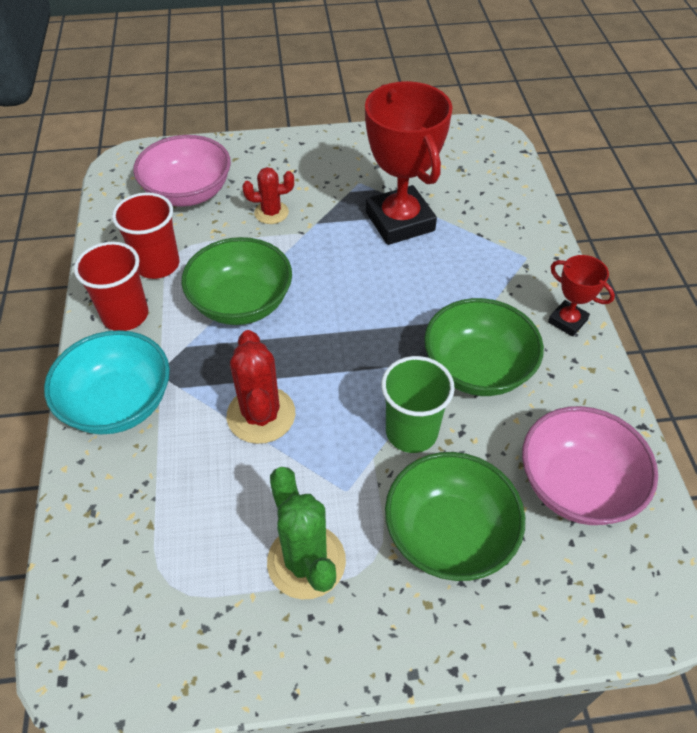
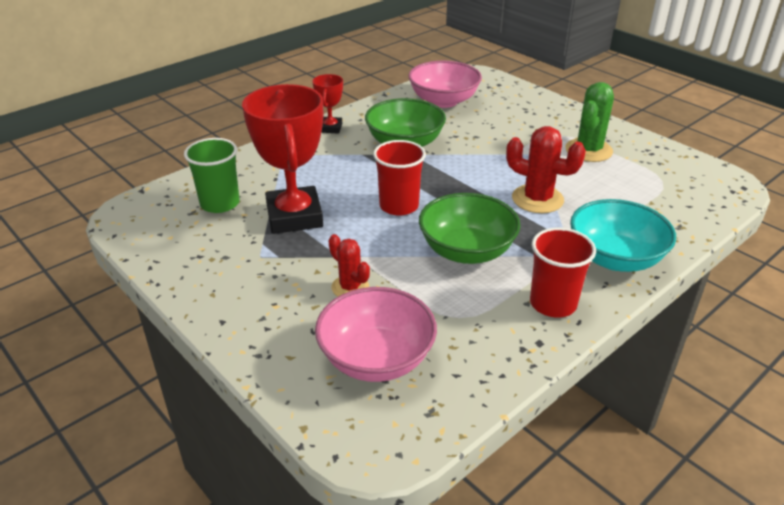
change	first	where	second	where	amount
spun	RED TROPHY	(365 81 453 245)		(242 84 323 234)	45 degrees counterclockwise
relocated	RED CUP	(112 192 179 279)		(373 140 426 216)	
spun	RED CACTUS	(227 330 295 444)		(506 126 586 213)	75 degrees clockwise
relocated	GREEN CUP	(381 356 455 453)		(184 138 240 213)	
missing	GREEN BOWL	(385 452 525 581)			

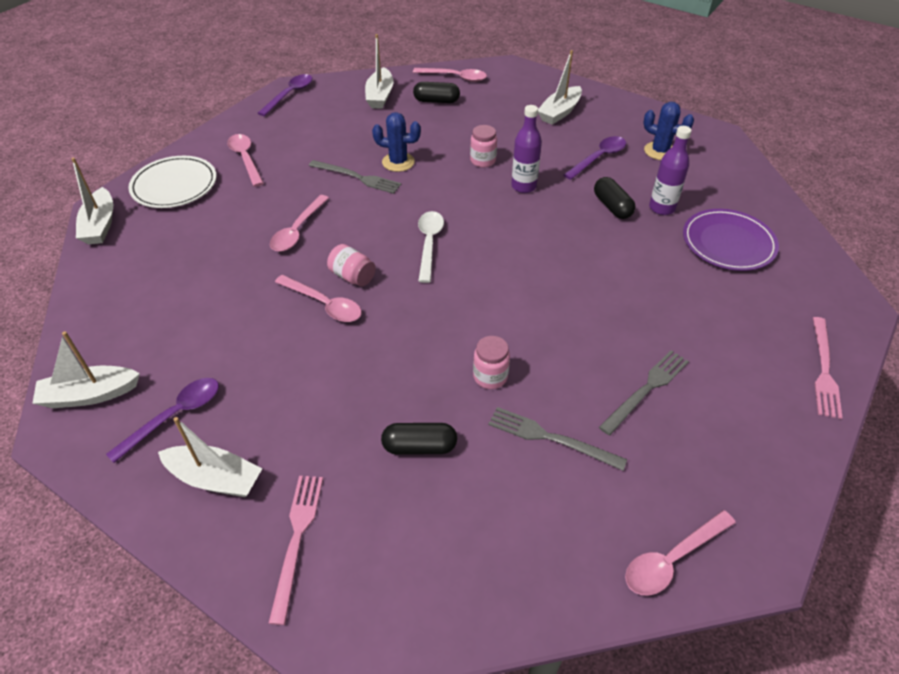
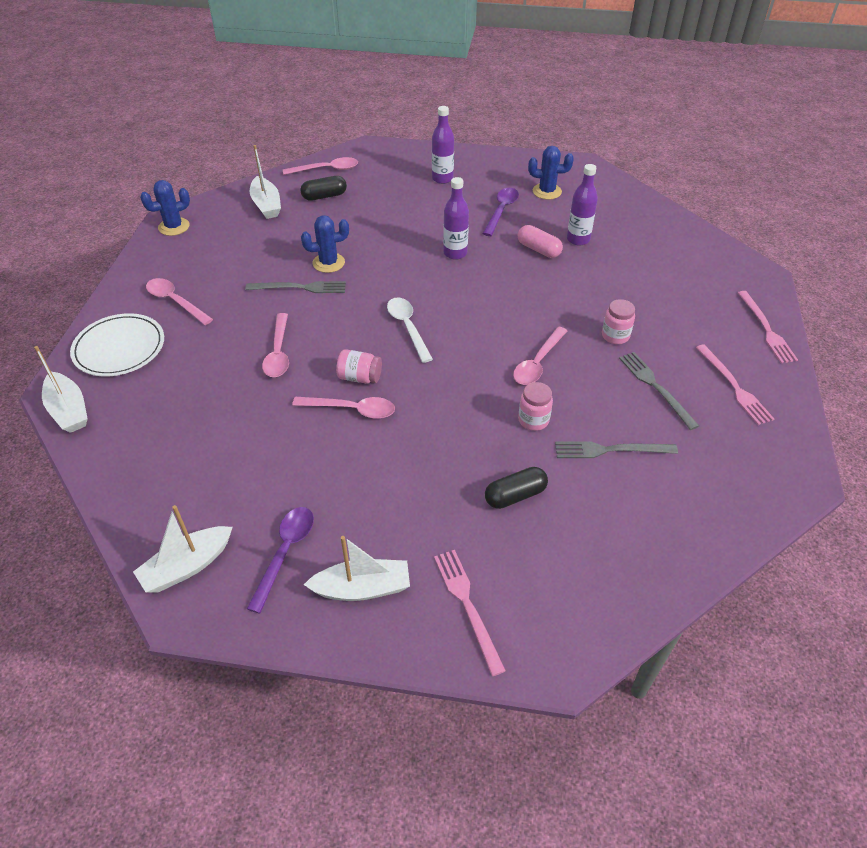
change	first	where	second	where	amount
exchanged	WHITE BOAT	(538 50 582 125)	PURPLE BOTTLE	(432 106 454 184)	
exchanged	PURPLE SPOON	(258 74 312 116)	BLUE CACTUS	(140 180 190 236)	
relocated	PINK JAR	(470 125 497 167)		(602 299 635 344)	
colour	BLACK CAPSULE	(594 177 635 219)	PINK CAPSULE	(518 225 563 258)	
missing	PURPLE PLATE	(683 209 779 271)			
spun	GREY FORK	(599 350 689 435)		(619 352 699 430)	45 degrees counterclockwise
relocated	PINK SPOON	(625 510 736 596)		(513 327 567 385)	
appeared			PINK FORK	(696 344 774 425)	

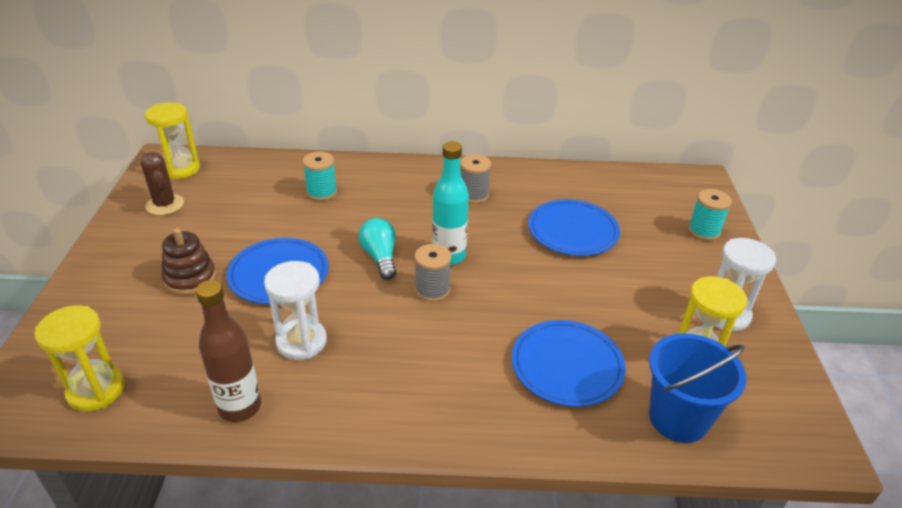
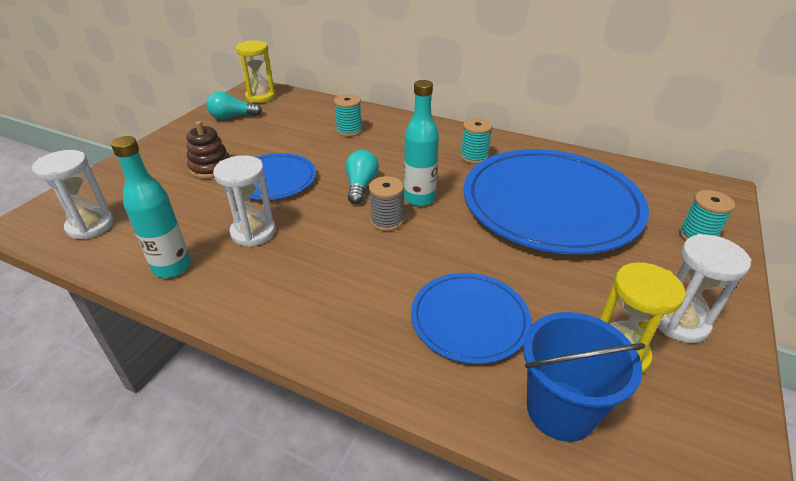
change	first	where	second	where	amount
exchanged	BROWN CACTUS	(141 152 184 215)	TURQUOISE LIGHT BULB	(206 91 262 120)	
colour	GREY SPOOL	(460 154 491 204)	TURQUOISE SPOOL	(460 118 493 164)	
size	BLUE PLATE	(528 199 620 256)		(464 149 649 254)	x1.94
colour	BROWN BOTTLE	(196 280 261 422)	TURQUOISE BOTTLE	(111 136 191 278)	
colour	YELLOW HOURGLASS	(35 305 125 412)	WHITE HOURGLASS	(32 150 114 240)	

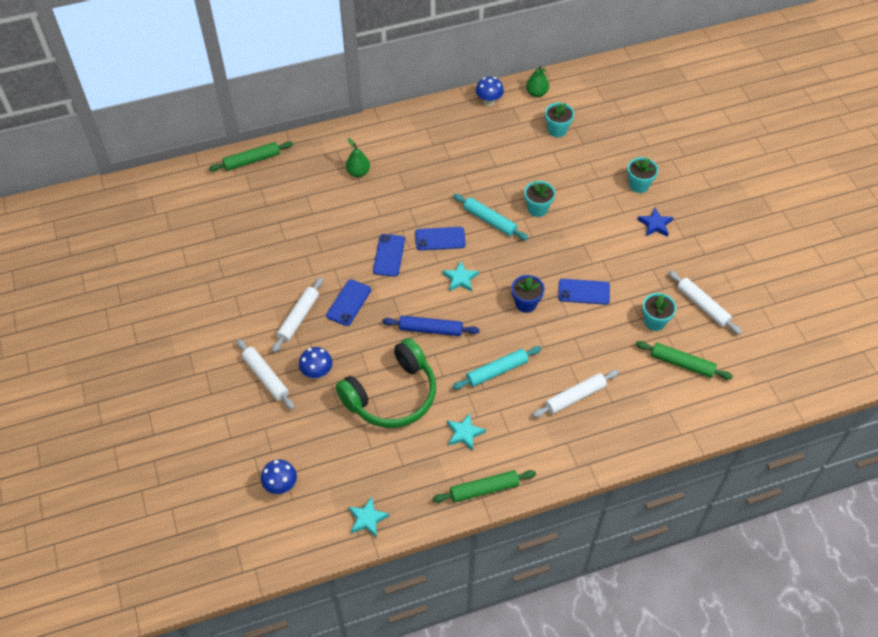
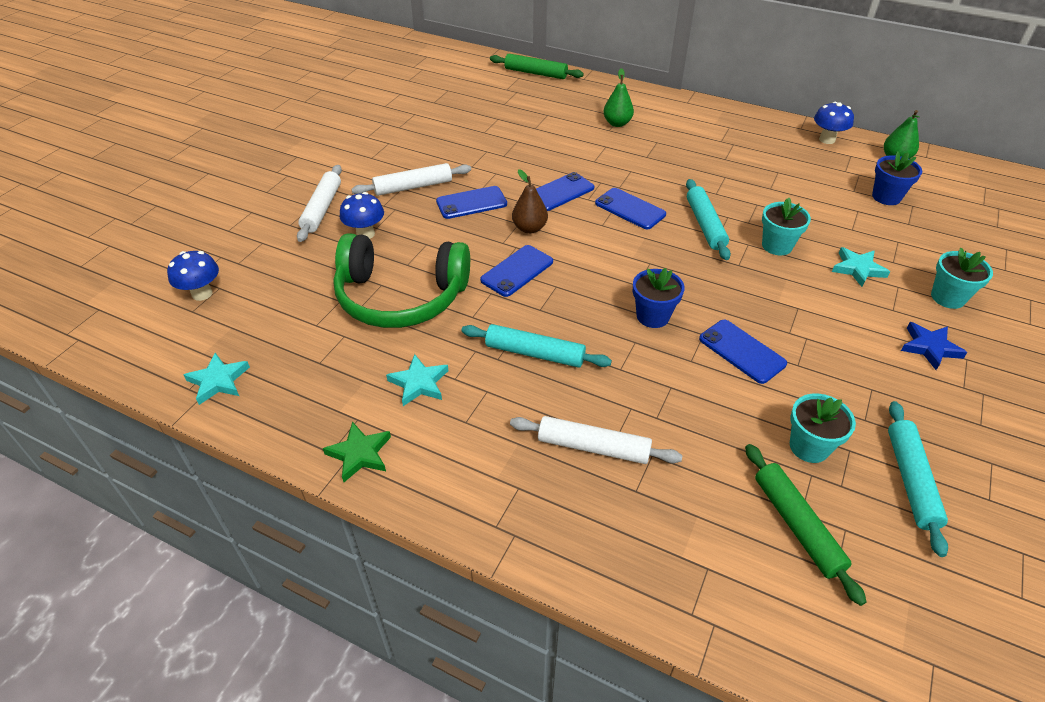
change	first	where	second	where	amount
colour	TURQUOISE FLOWER POT	(545 103 574 137)	BLUE FLOWER POT	(872 151 922 205)	
relocated	TURQUOISE STAR	(442 261 479 292)		(832 247 890 287)	
colour	WHITE ROLLING PIN	(668 270 742 335)	TURQUOISE ROLLING PIN	(888 401 948 557)	
exchanged	BLUE ROLLING PIN	(382 316 480 336)	BLUE PHONE	(480 245 553 297)	
exchanged	GREEN ROLLING PIN	(433 470 536 503)	GREEN STAR	(323 421 391 482)	
appeared			BROWN PEAR	(512 169 548 234)	

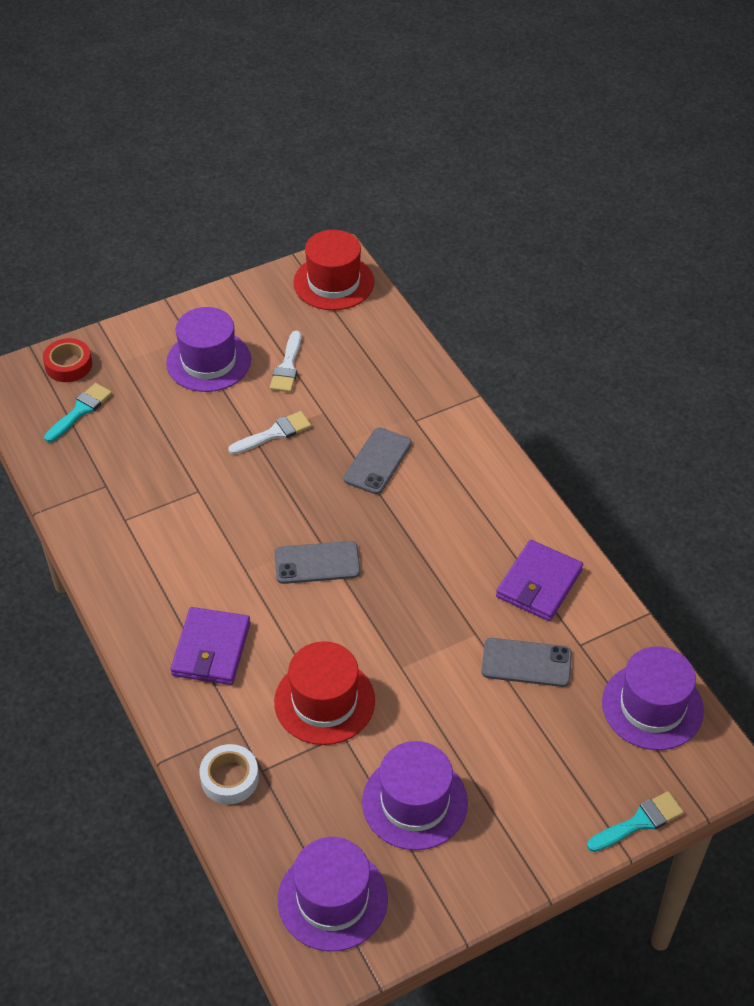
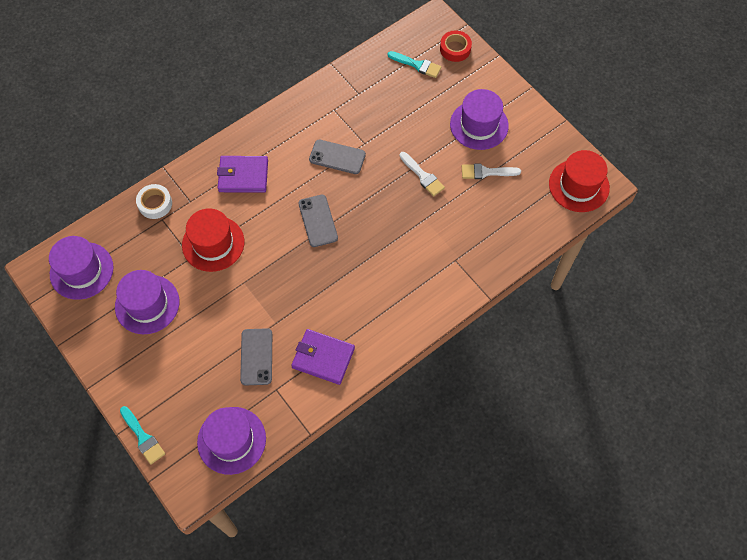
change	first	where	second	where	amount
relocated	GREY PHONE	(344 428 412 494)		(309 140 366 174)	

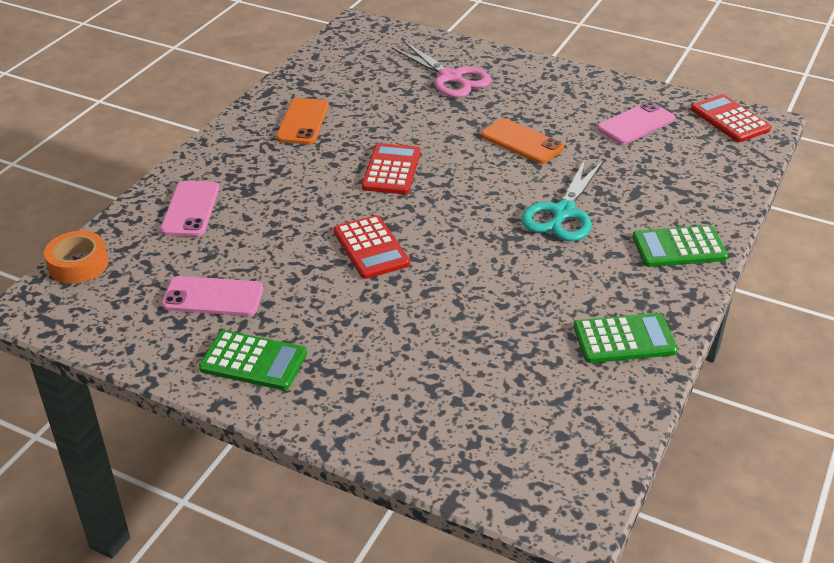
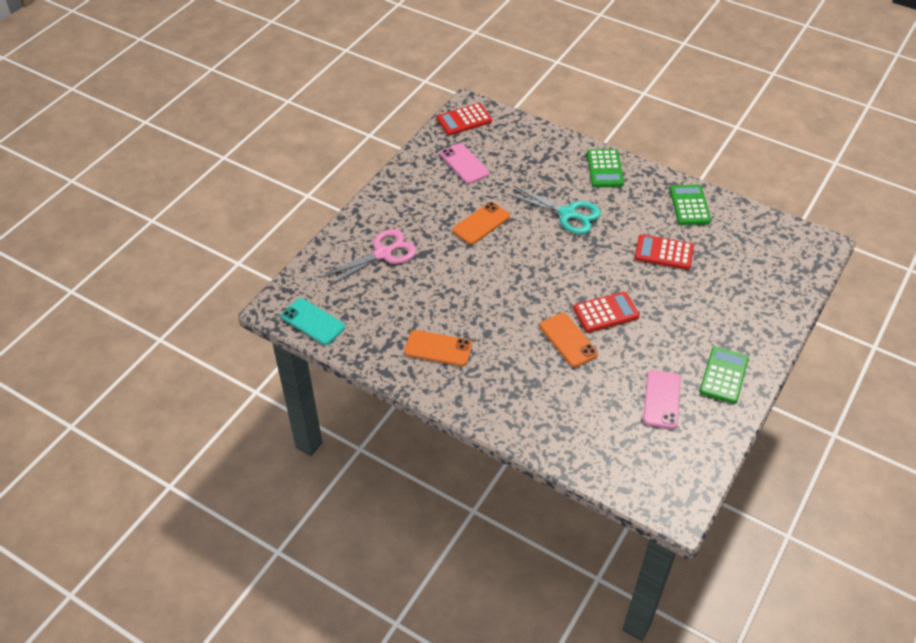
change	first	where	second	where	amount
relocated	RED CALCULATOR	(362 143 420 194)		(634 234 694 270)	
missing	PINK PHONE	(160 181 219 237)			
missing	ORANGE TAPE	(44 231 108 284)			
appeared			TURQUOISE PHONE	(281 298 345 345)	
appeared			ORANGE PHONE	(540 313 598 367)	

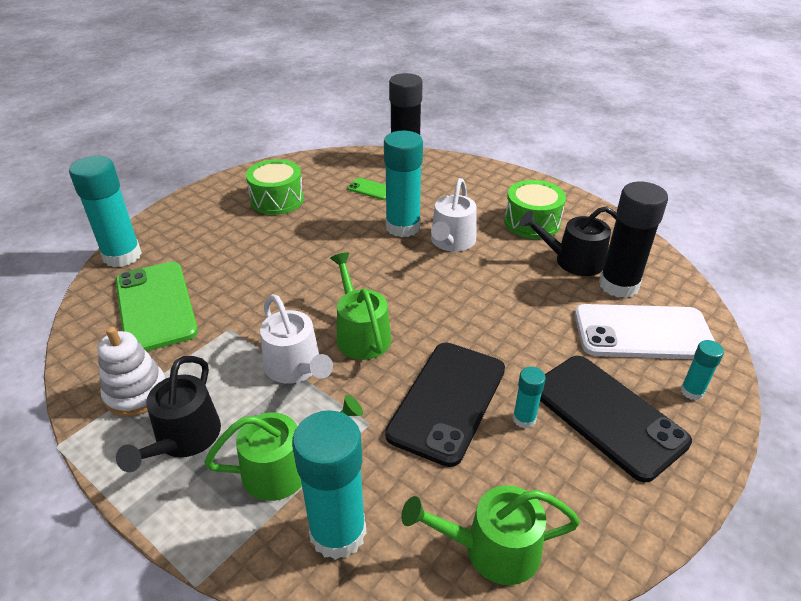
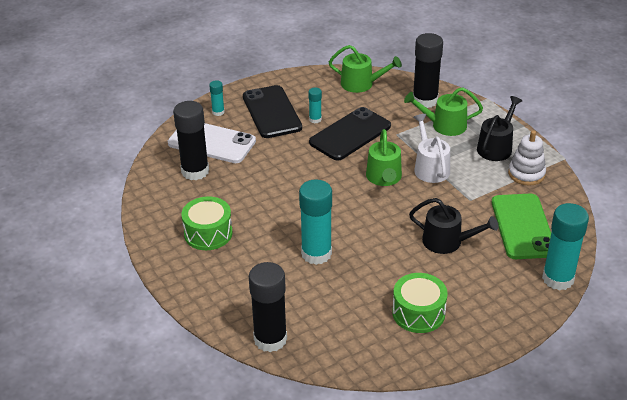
change	first	where	second	where	amount
missing	GREEN PHONE	(347 178 386 200)			
missing	WHITE WATERING CAN	(431 178 477 252)			
relocated	BLACK WATERING CAN	(519 206 617 276)		(409 198 498 254)	
colour	TURQUOISE GLUE STICK	(292 410 366 560)	BLACK GLUE STICK	(413 33 443 108)	

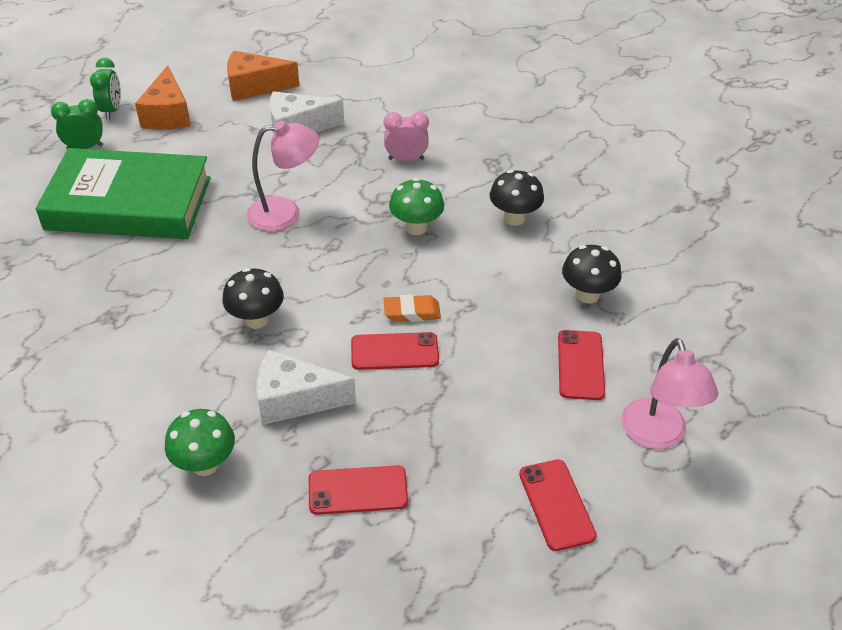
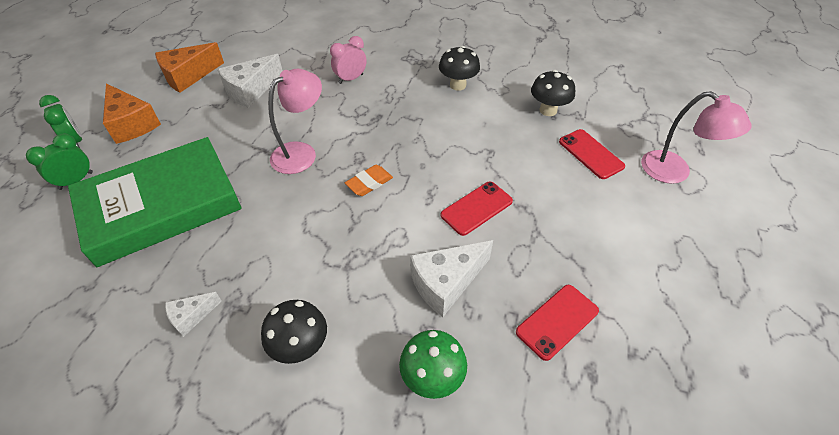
change	first	where	second	where	amount
missing	GREEN MUSHROOM	(389 178 444 235)			
relocated	BLACK MUSHROOM	(223 268 284 329)		(261 300 327 364)	
relocated	ORANGE ERASER	(384 295 441 322)		(345 165 393 196)	
missing	RED PHONE	(519 459 597 551)			
appeared			WHITE CHEESE	(165 292 222 337)	

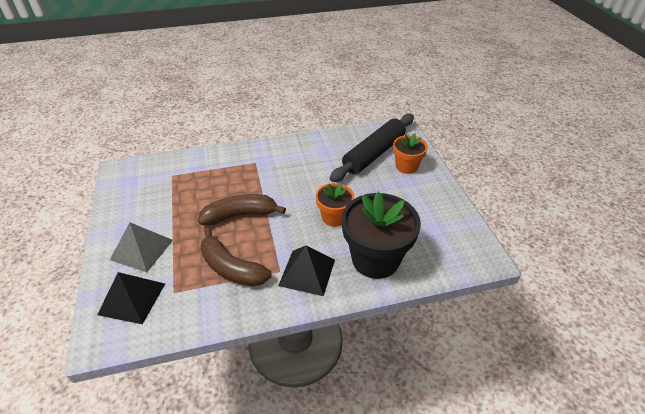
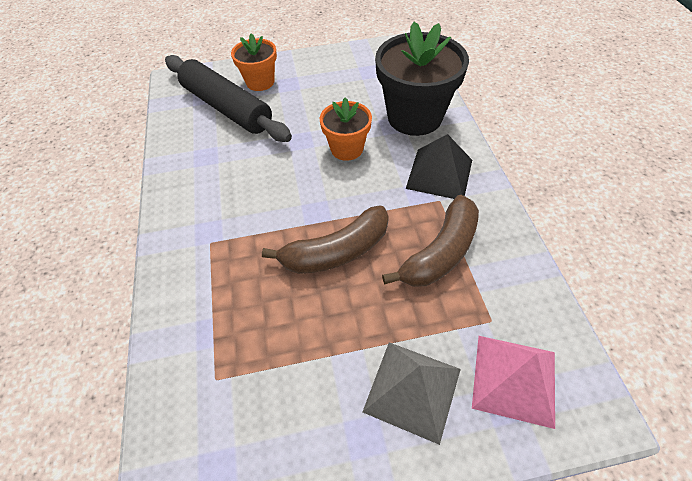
change	first	where	second	where	amount
spun	BROWN BANANA	(198 194 286 226)		(262 205 389 274)	105 degrees counterclockwise
colour	BLACK PYRAMID	(97 272 165 324)	PINK PYRAMID	(472 336 555 429)	

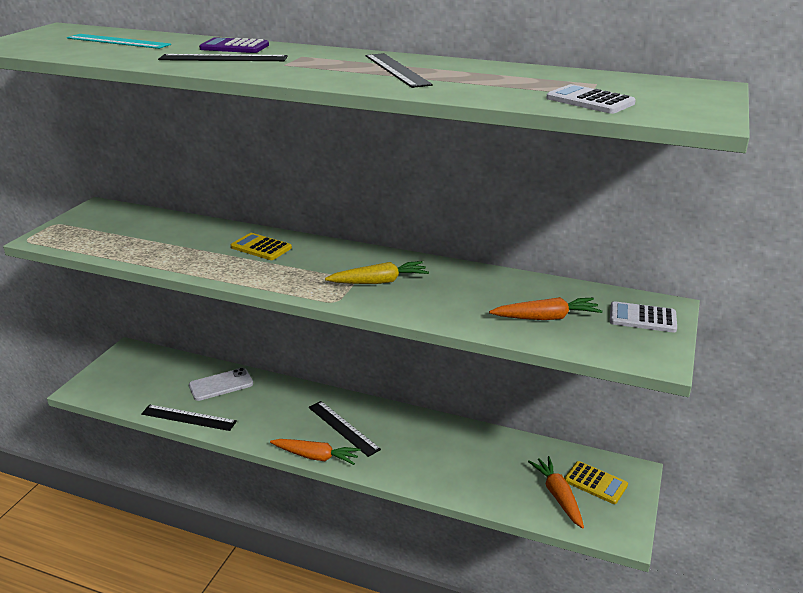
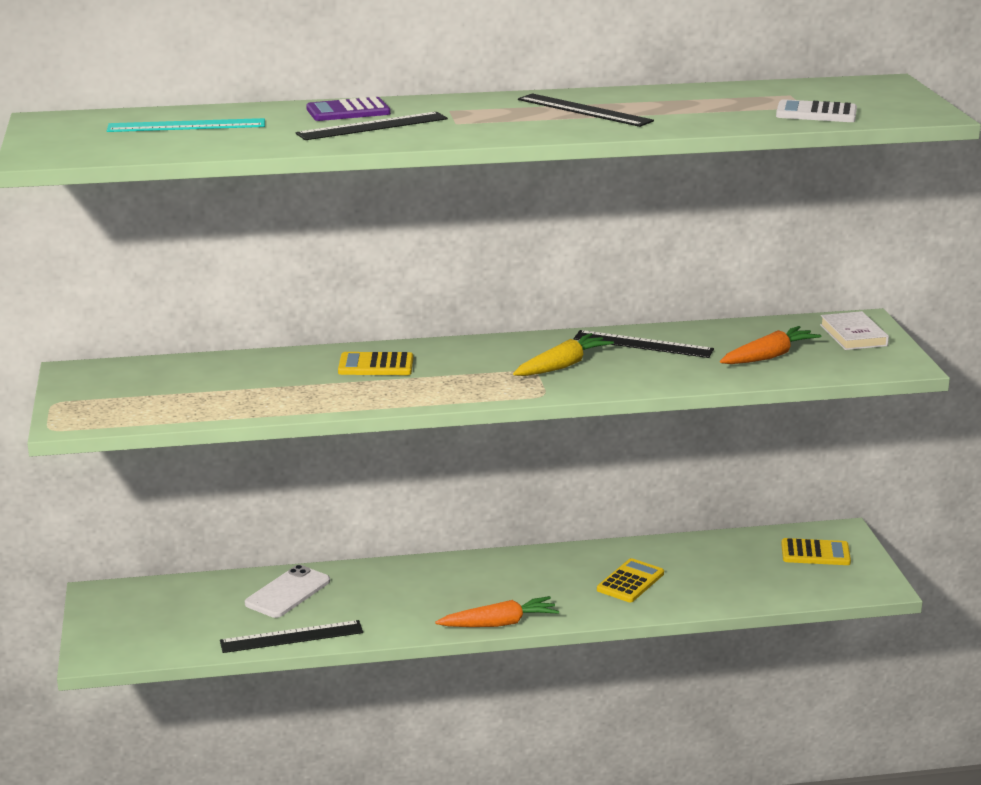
change	first	where	second	where	amount
exchanged	WHITE CALCULATOR	(610 301 677 333)	WHITE BOOK	(820 311 889 350)	
relocated	BLACK RULER	(308 401 381 457)		(574 330 714 358)	
missing	ORANGE CARROT	(528 456 584 528)			
appeared			YELLOW CALCULATOR	(597 558 664 602)	

